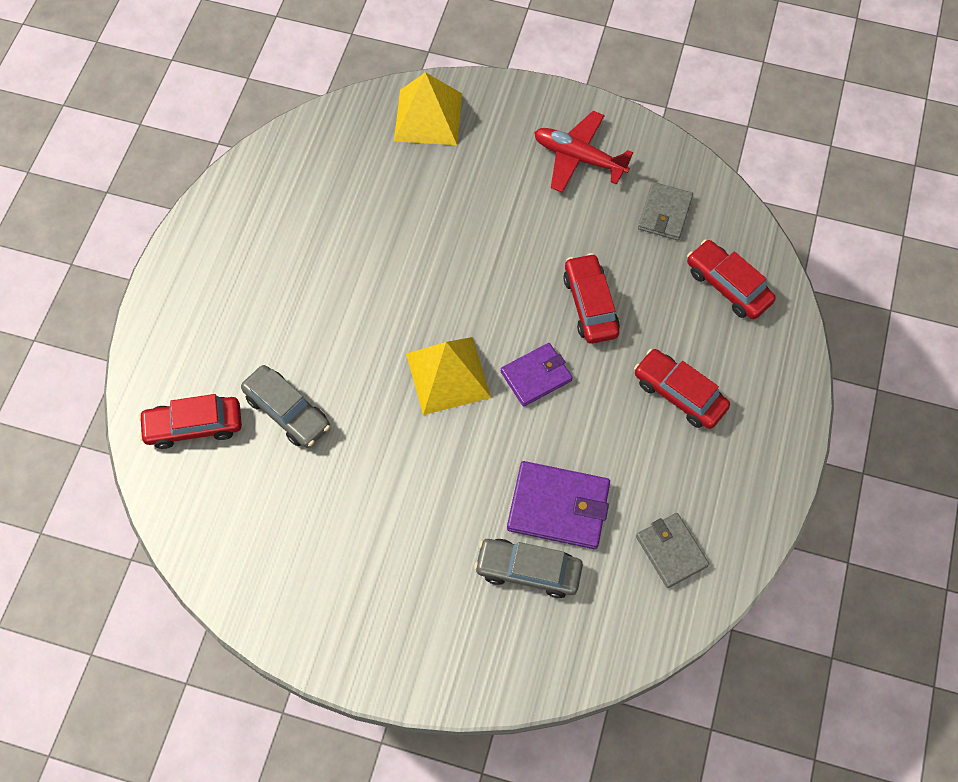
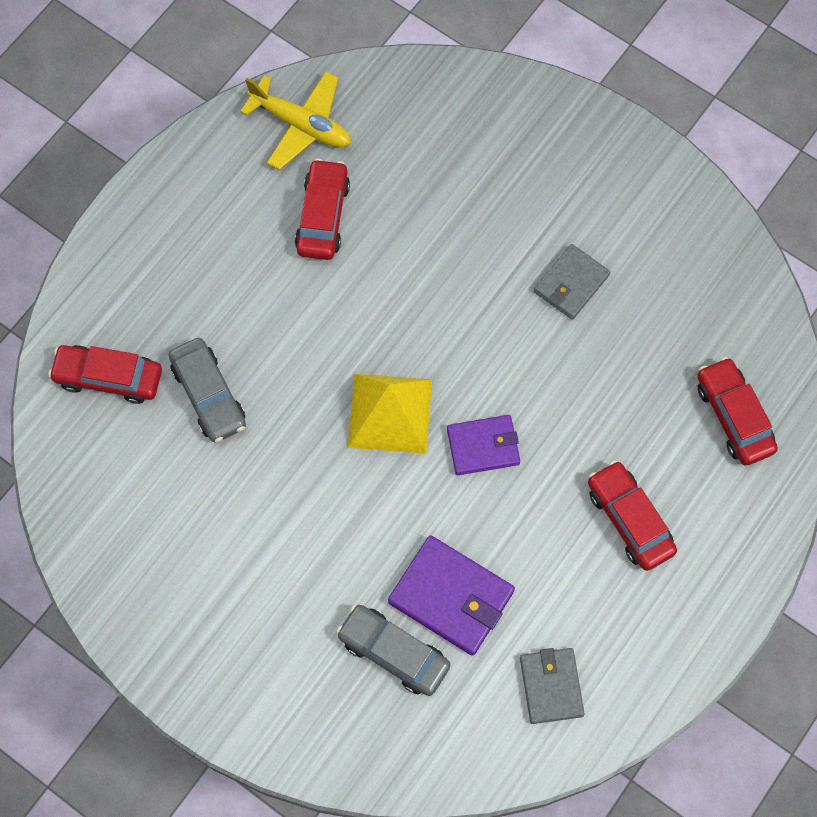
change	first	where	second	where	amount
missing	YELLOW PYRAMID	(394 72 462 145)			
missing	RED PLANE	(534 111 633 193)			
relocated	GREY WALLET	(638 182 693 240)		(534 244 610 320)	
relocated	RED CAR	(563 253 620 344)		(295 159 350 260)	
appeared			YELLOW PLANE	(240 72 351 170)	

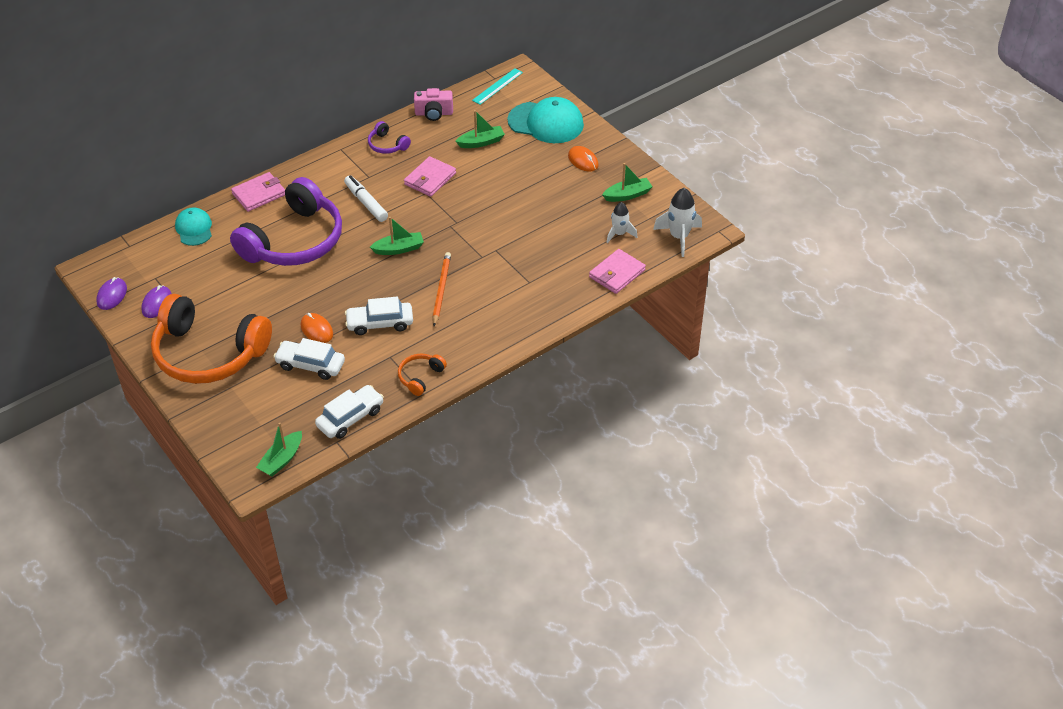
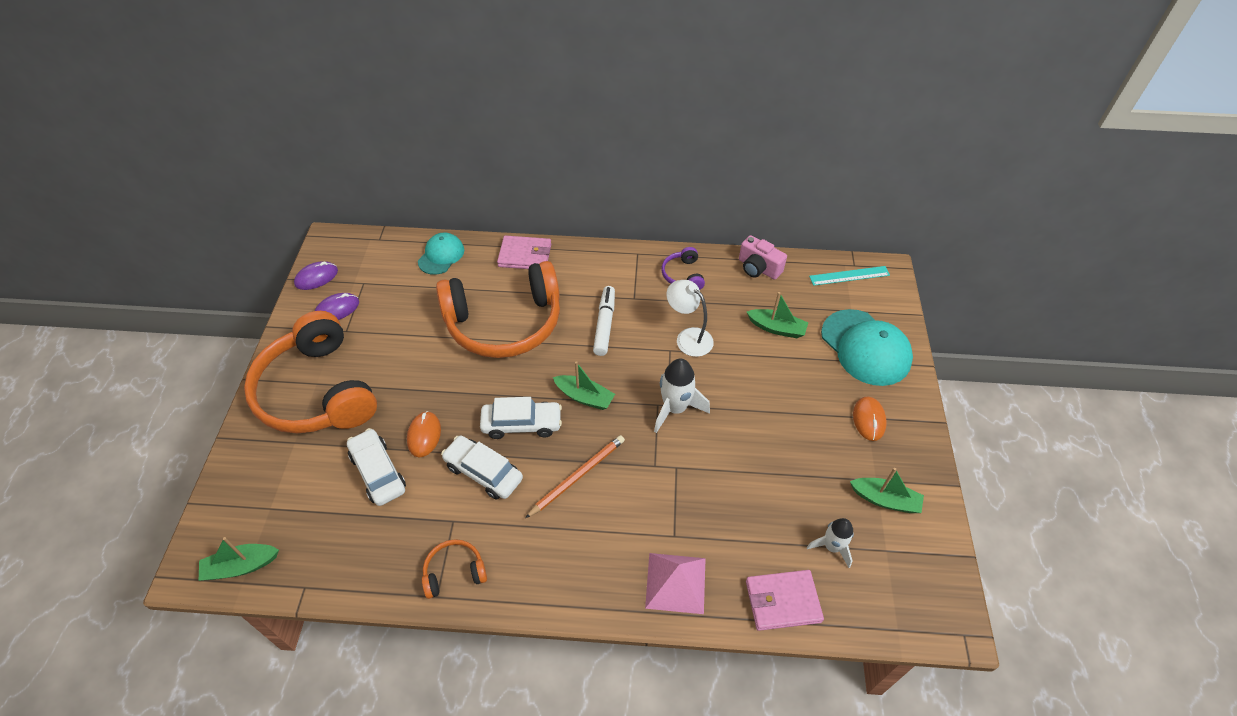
change	first	where	second	where	amount
exchanged	PINK WALLET	(404 156 456 197)	WHITE LAMP	(667 280 714 357)	
colour	PURPLE HEADPHONES	(230 177 342 266)	ORANGE HEADPHONES	(436 261 560 358)	
relocated	WHITE ROCKET	(653 188 702 257)		(654 359 710 433)	
relocated	WHITE CAR	(315 385 384 439)		(480 397 562 439)	
appeared			PINK PYRAMID	(645 553 706 614)	

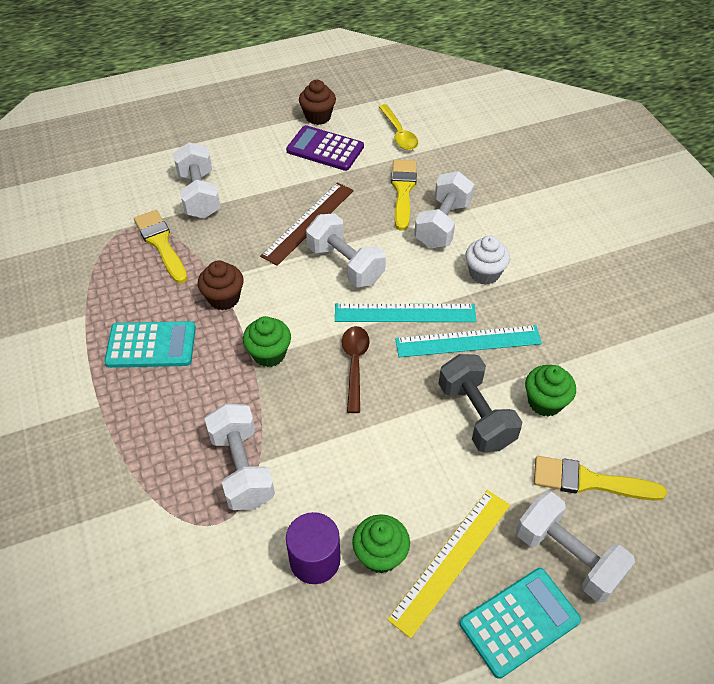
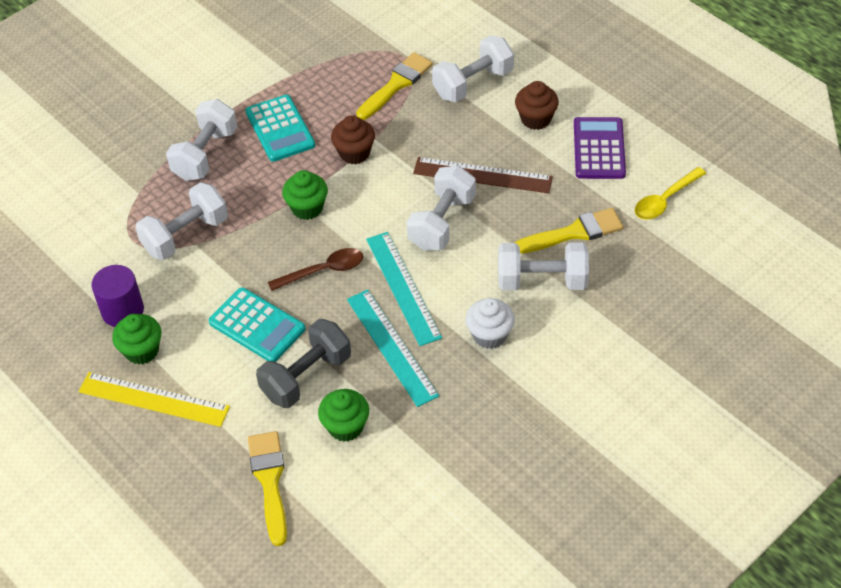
change	first	where	second	where	amount
relocated	BROWN CUPCAKE	(299 80 336 125)		(515 81 559 130)	
relocated	WHITE DUMBBELL	(516 492 635 602)		(166 99 237 181)	
relocated	TURQUOISE CALCULATOR	(460 568 581 679)		(209 287 306 362)	

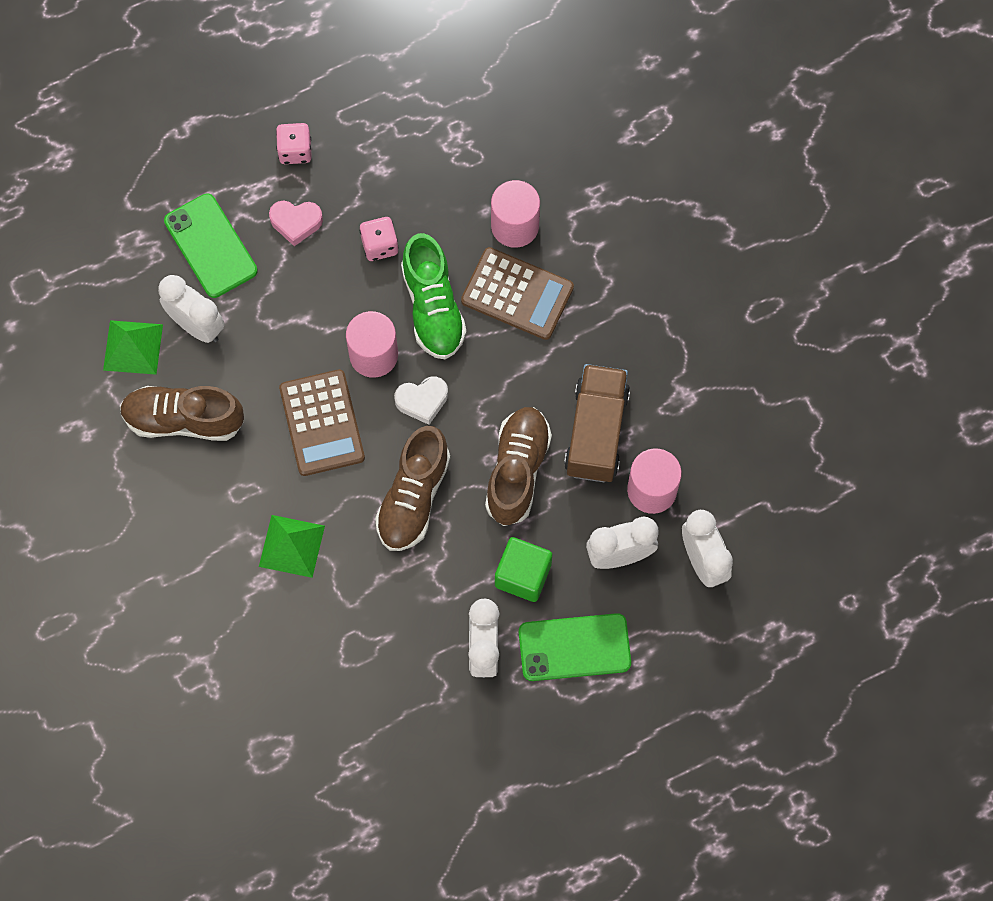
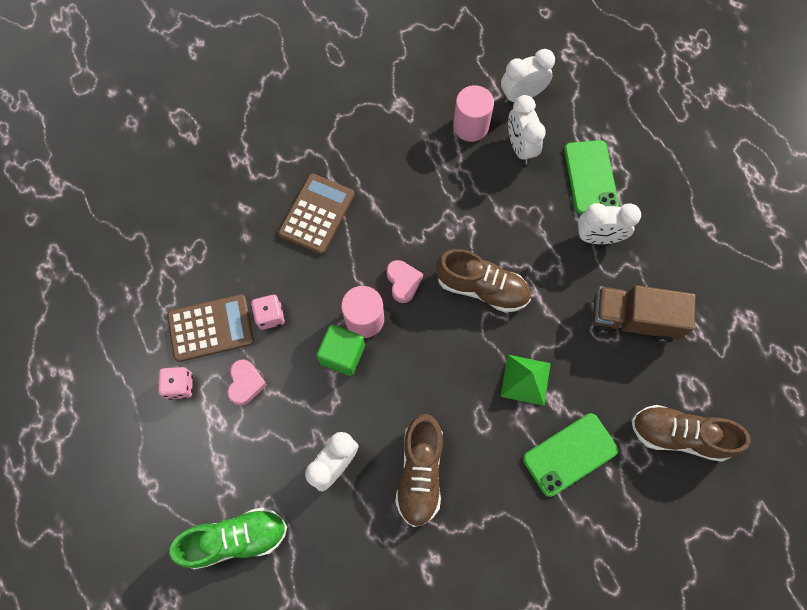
change	first	where	second	where	amount
missing	PINK CYLINDER	(491 180 540 248)			
relocated	GREEN PHONE	(164 194 258 298)		(523 413 618 497)	
relocated	GREEN SHOE	(401 233 467 359)		(169 507 287 569)	
missing	GREEN PYRAMID	(103 320 163 375)			
relocated	BROWN TRUCK	(564 364 630 482)		(592 285 696 343)	
relocated	BROWN CALCULATOR	(279 369 365 476)		(167 294 254 362)	
colour	WHITE HEART	(394 376 448 425)	PINK HEART	(387 260 423 303)	
relocated	BROWN SHOE	(485 407 552 526)		(631 405 751 462)	
relocated	GREEN CUBE	(495 537 552 602)		(316 324 365 376)	

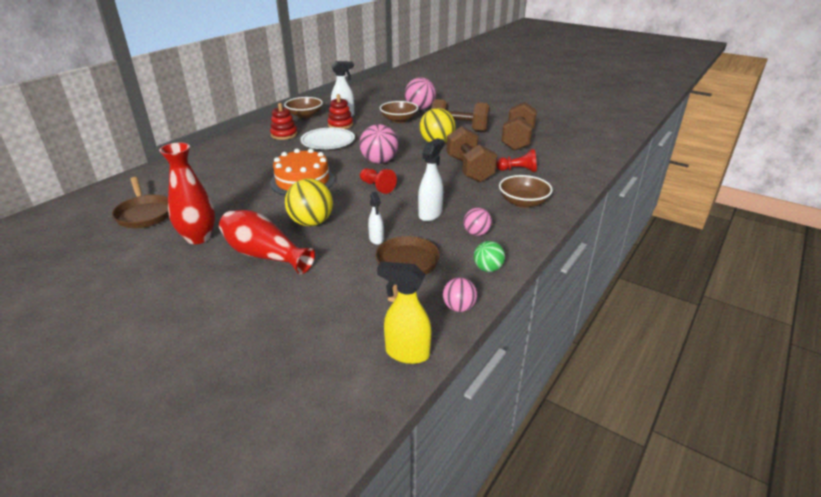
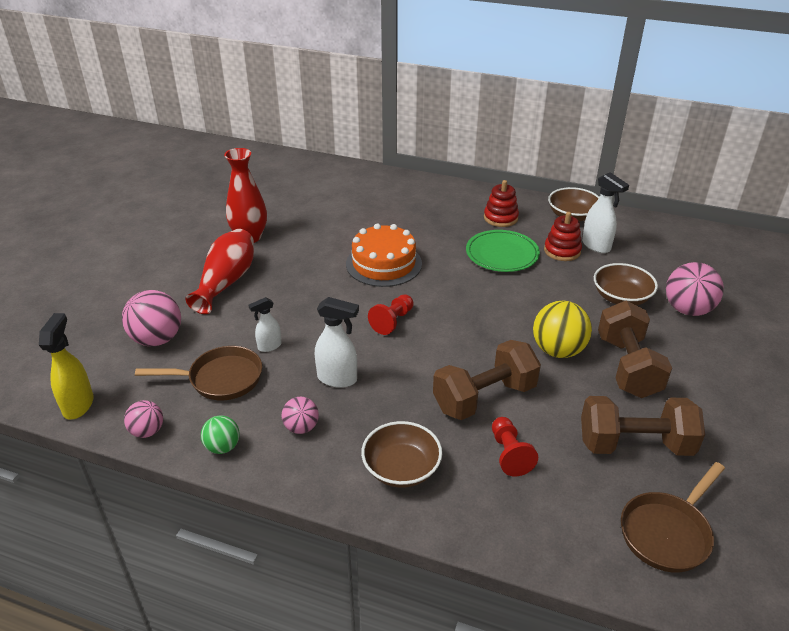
change	first	where	second	where	amount
relocated	PINK BALL	(359 124 398 164)		(122 290 181 346)	
colour	WHITE PLATE	(300 128 355 149)	GREEN PLATE	(466 230 540 272)	
relocated	BROWN PAN	(112 177 169 228)		(621 462 725 572)	
missing	YELLOW BALL	(285 178 333 226)			

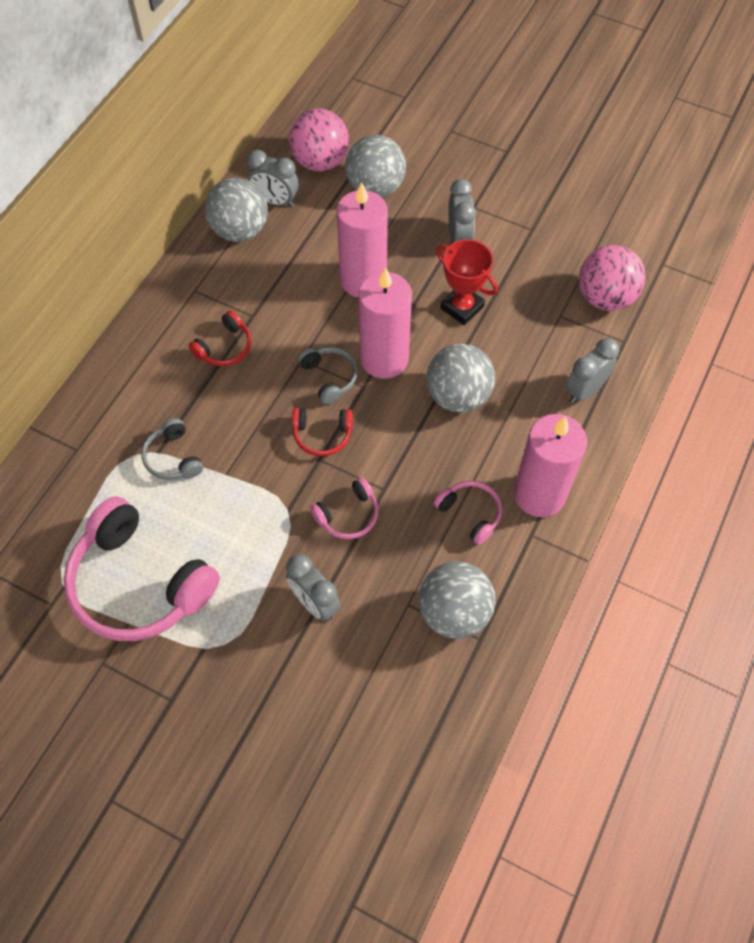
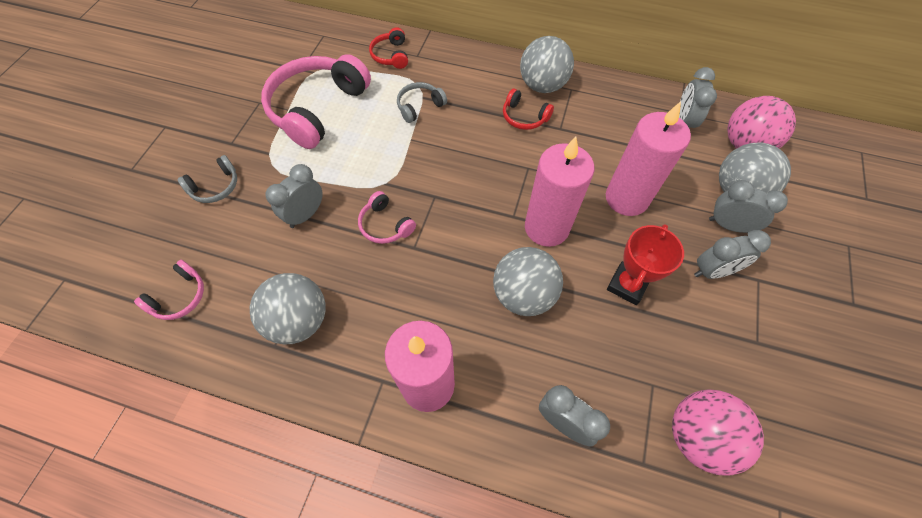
change	first	where	second	where	amount
relocated	GREY BALL	(205 177 268 242)		(520 36 574 93)	
relocated	GREY HEADPHONES	(298 347 358 404)		(177 155 237 203)	
relocated	RED HEADPHONES	(292 408 353 457)		(369 27 408 69)	
relocated	PINK HEADPHONES	(434 481 502 545)		(134 260 204 320)	
appeared			GREY CLOCK	(709 180 788 233)	

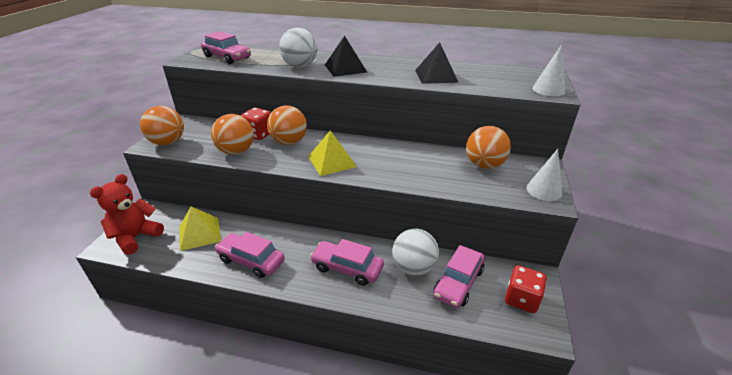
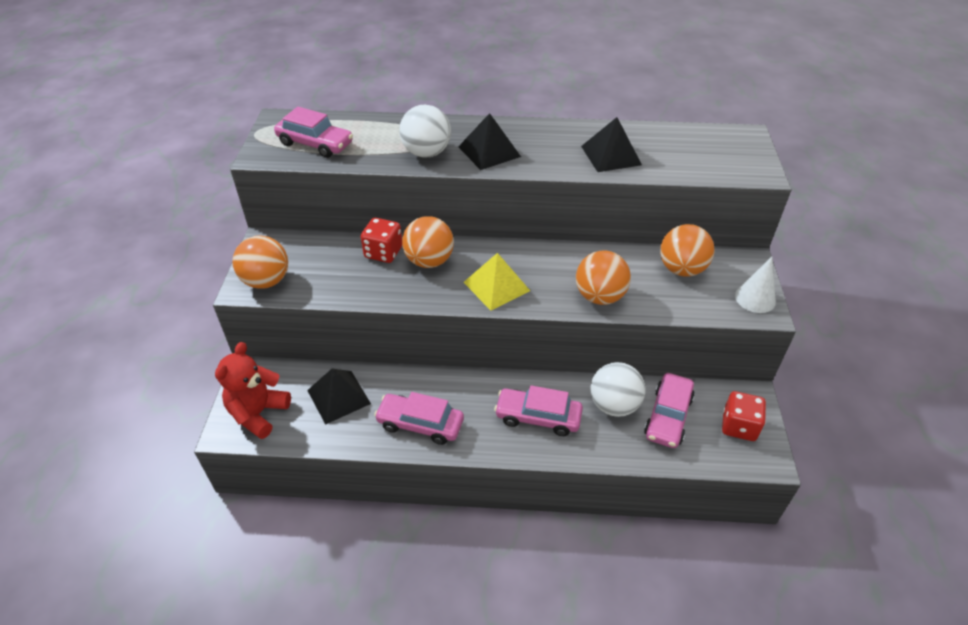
change	first	where	second	where	amount
missing	WHITE CONE	(532 44 565 96)			
relocated	ORANGE BALL	(211 114 254 155)		(576 251 631 305)	
colour	YELLOW PYRAMID	(180 207 221 251)	BLACK PYRAMID	(307 369 371 425)	

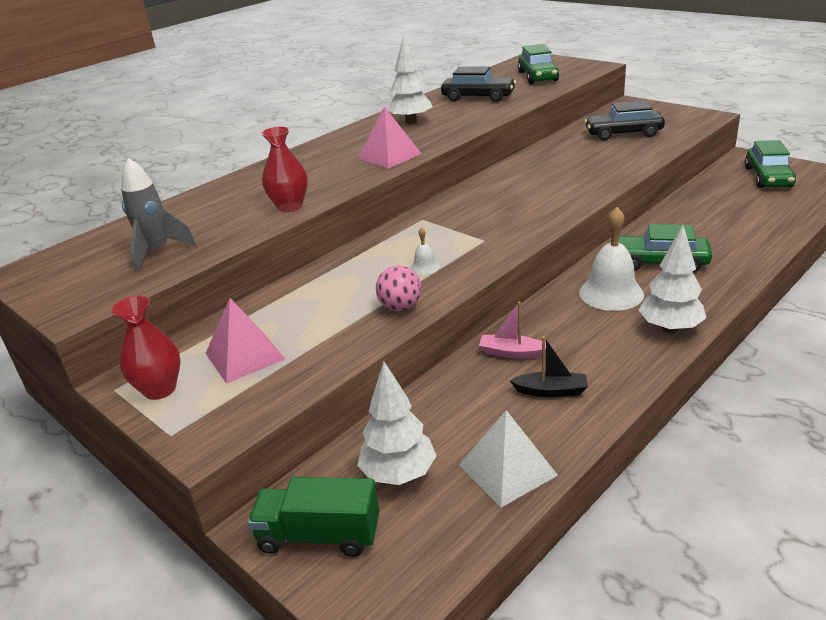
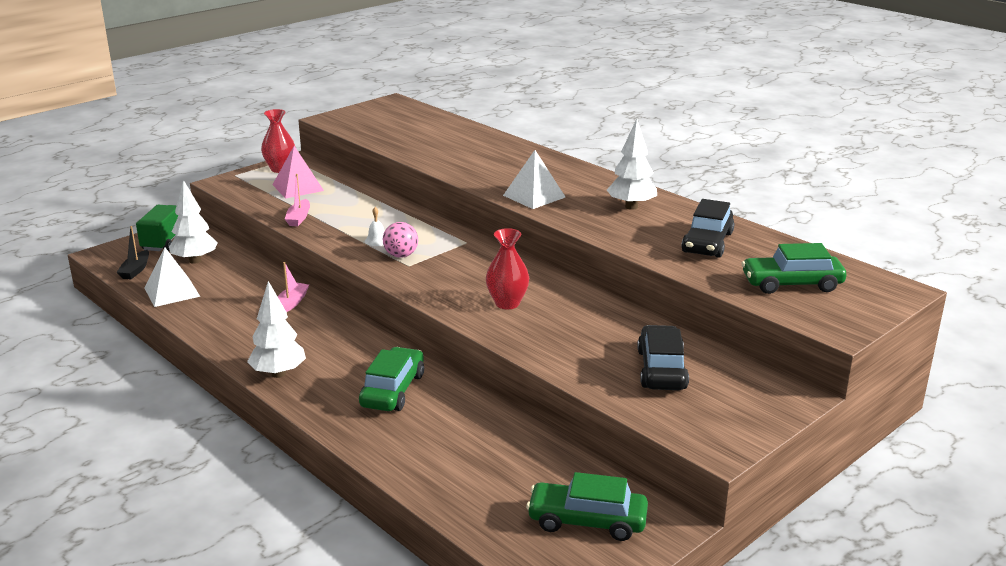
change	first	where	second	where	amount
colour	PINK PYRAMID	(358 106 422 169)	WHITE PYRAMID	(503 150 565 209)	
relocated	RED VASE	(261 126 308 212)		(486 228 529 309)	
missing	GREY ROCKET	(121 158 196 271)			
missing	WHITE BELL	(579 207 644 311)			
relocated	PINK BALL	(376 266 421 311)		(383 222 418 258)	
relocated	BLACK BOAT	(510 337 588 397)		(116 226 149 279)	
appeared			PINK BOAT	(285 174 310 226)	

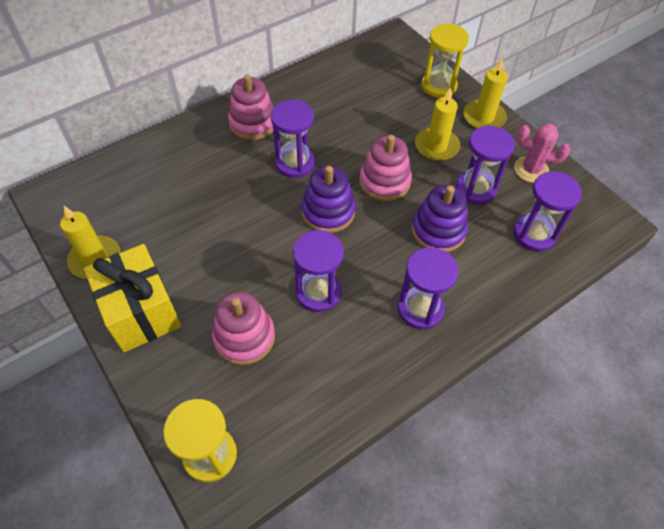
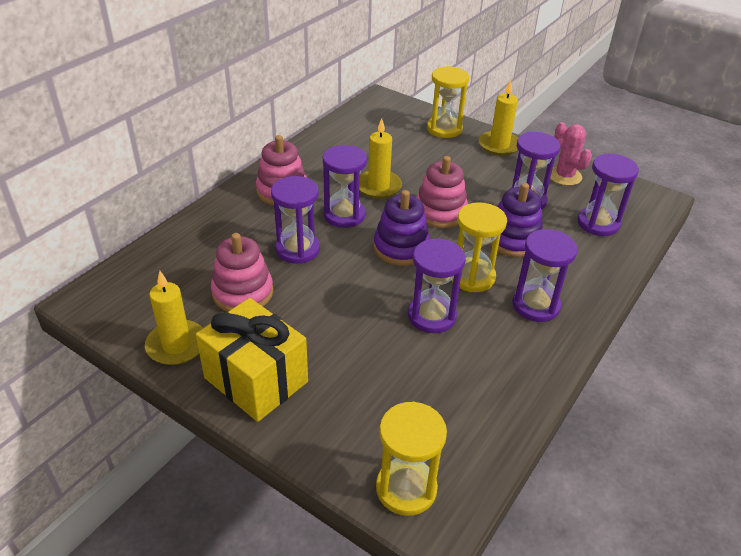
change	first	where	second	where	amount
relocated	YELLOW CANDLE	(415 87 460 161)		(359 118 402 198)	
spun	PINK CACTUS	(514 124 570 183)		(550 122 592 186)	60 degrees clockwise
relocated	PINK STACKING TOY	(212 292 275 365)		(211 233 273 312)	
appeared			PURPLE HOURGLASS	(271 176 320 264)	
appeared			YELLOW HOURGLASS	(452 202 507 292)	

